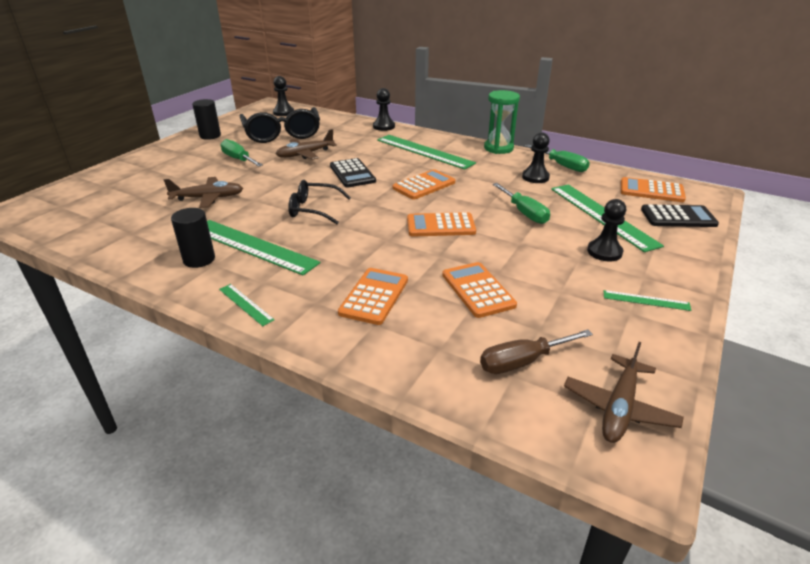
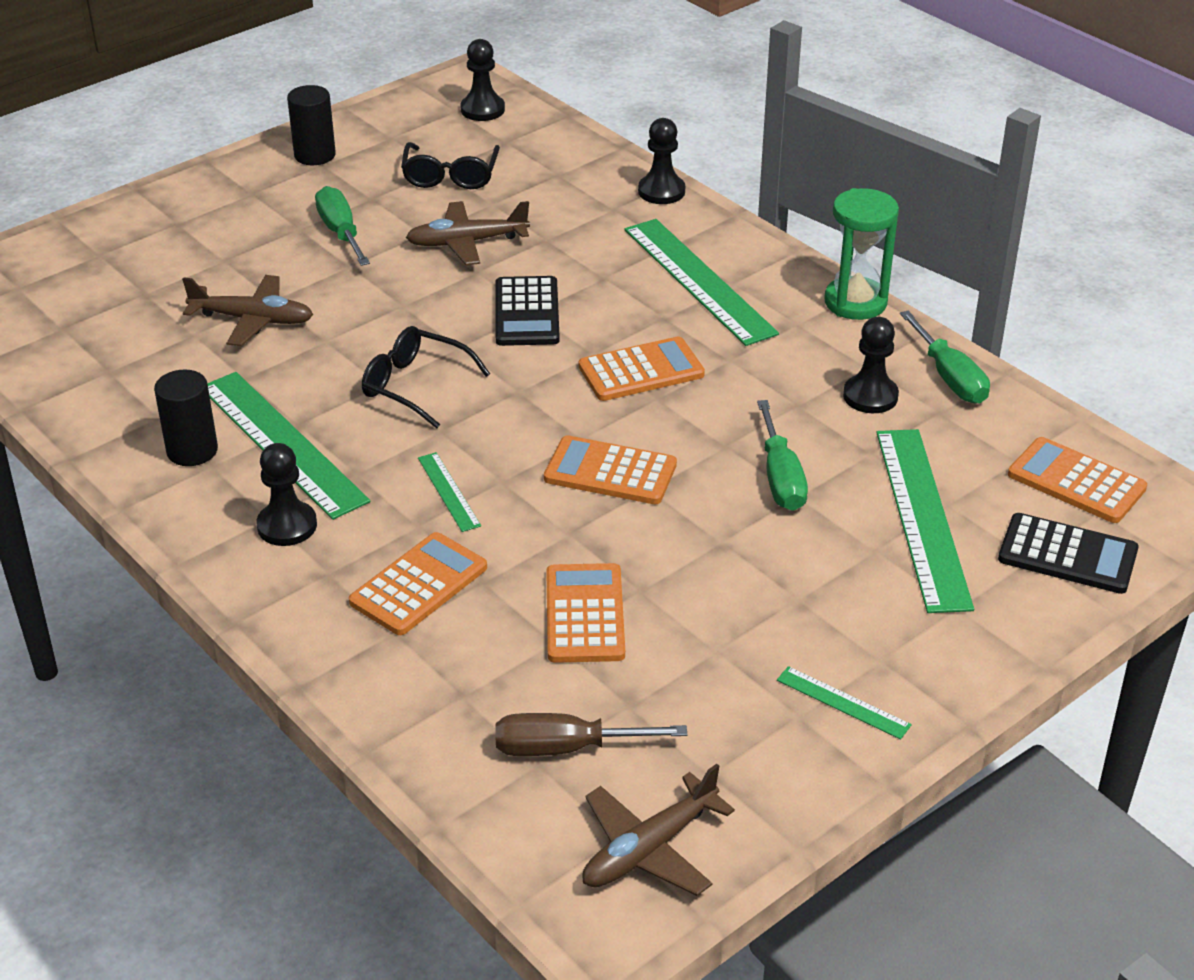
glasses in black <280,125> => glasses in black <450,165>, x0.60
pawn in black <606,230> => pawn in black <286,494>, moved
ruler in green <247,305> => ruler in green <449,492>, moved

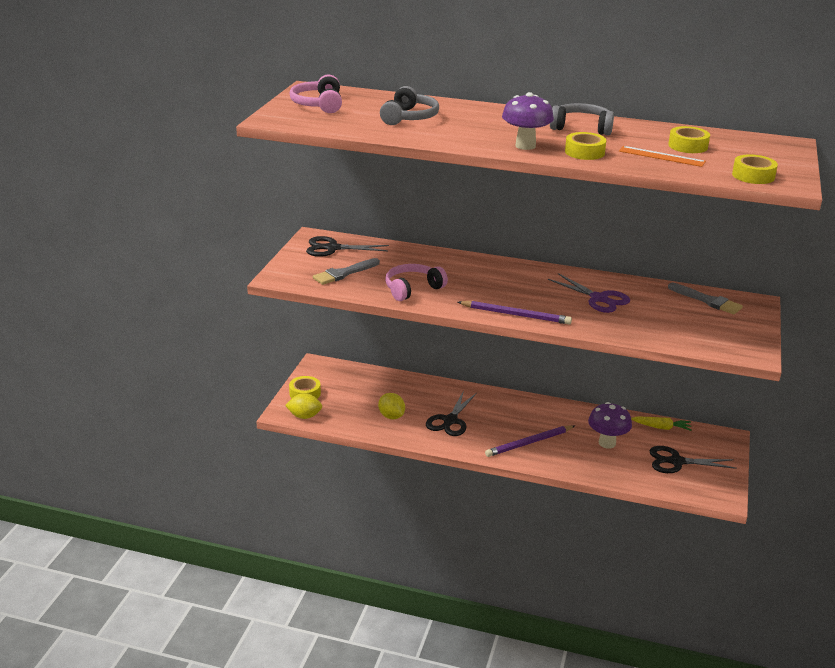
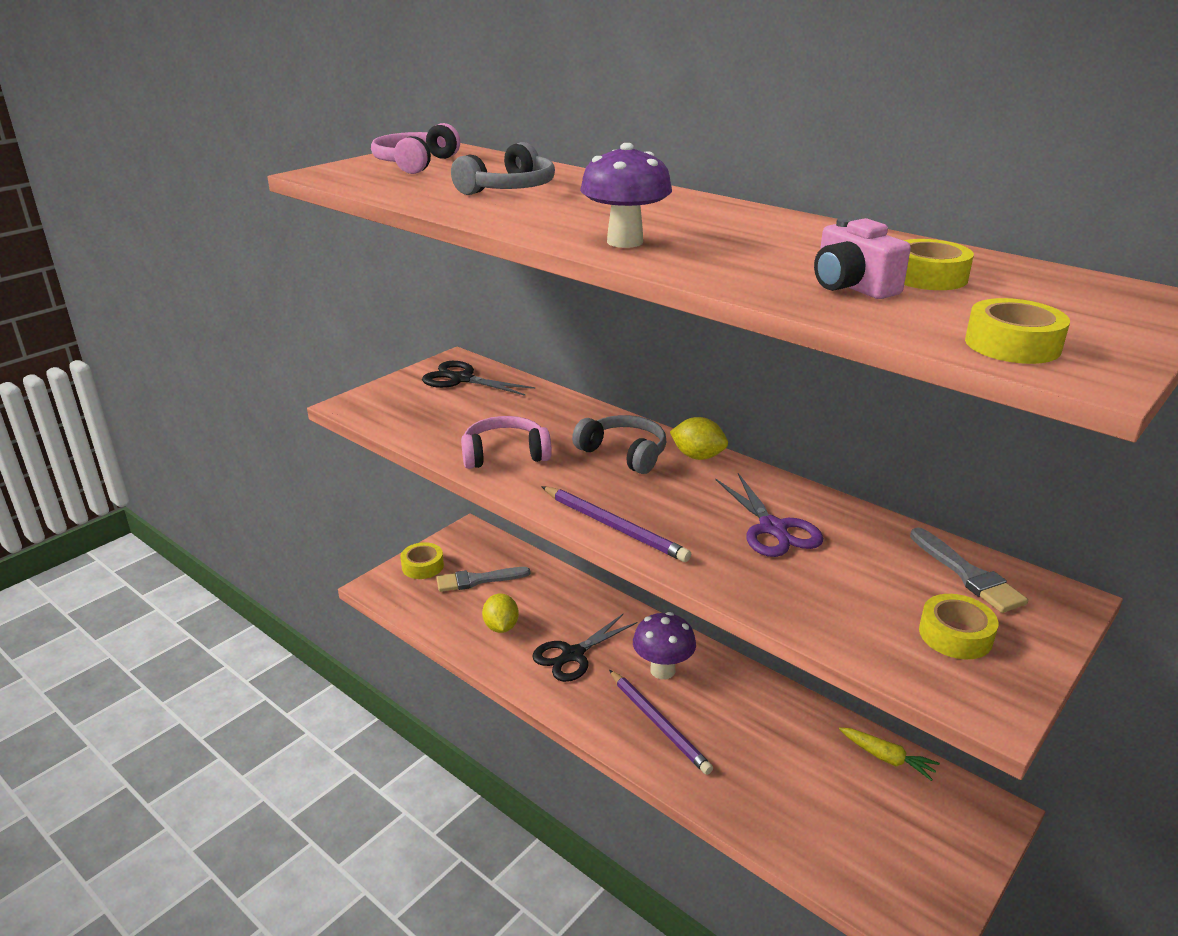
headphones in grey <582,119> => headphones in grey <619,444>, moved
tape in yellow <585,146> => tape in yellow <958,626>, moved
ruler in orange <662,156> => camera in pink <862,258>
brush in grey <346,271> => brush in grey <483,579>, moved
lemon in yellow <303,406> => lemon in yellow <699,438>, moved
mushroom in purple <610,425> => mushroom in purple <664,645>, moved
pencil in purple <530,441> => pencil in purple <661,722>, 120 degrees counterclockwise
scissors in black <693,459> => nothing

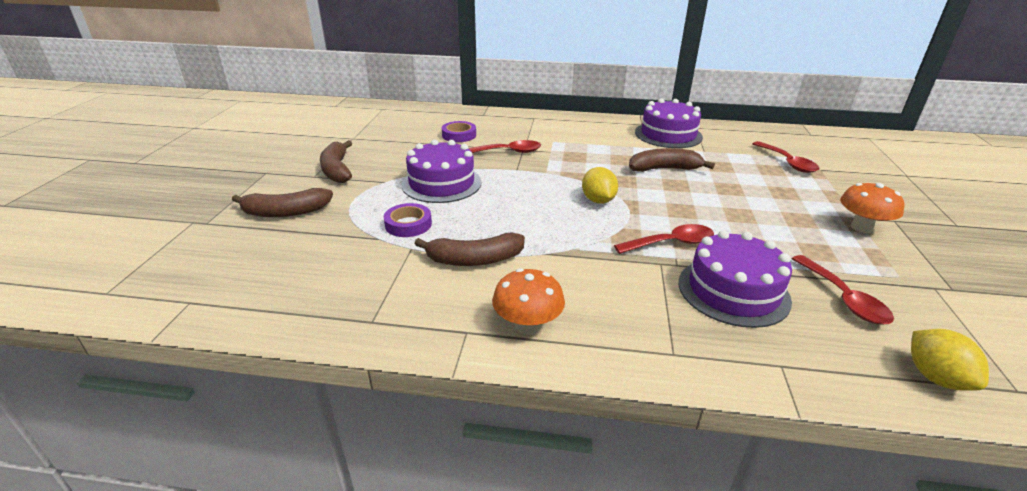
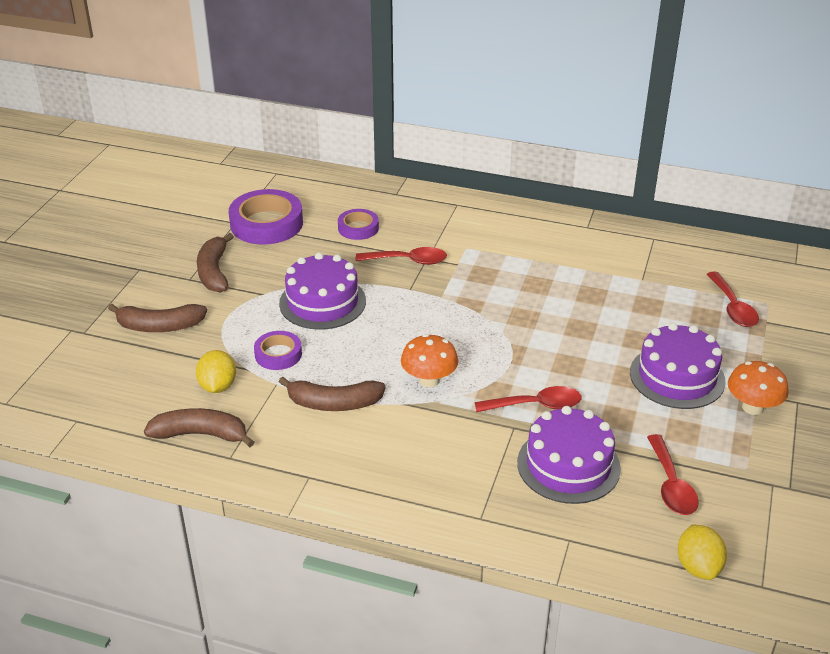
cake in purple <669,123> => cake in purple <677,366>, moved
banana in brown <672,160> => banana in brown <199,427>, moved
lemon in yellow <600,185> => lemon in yellow <216,371>, moved
mushroom in orange <528,301> => mushroom in orange <429,360>, moved
nothing => tape in purple <266,217>

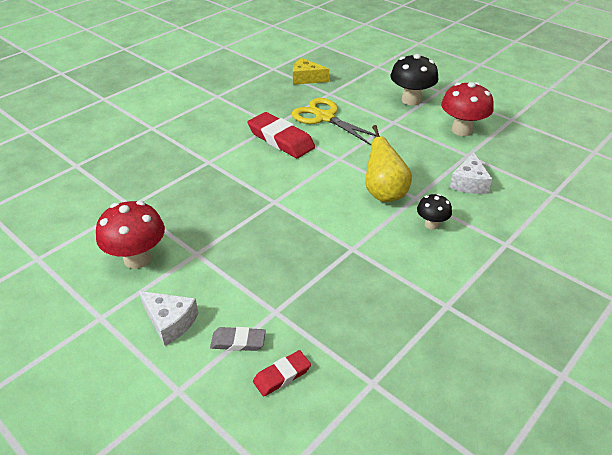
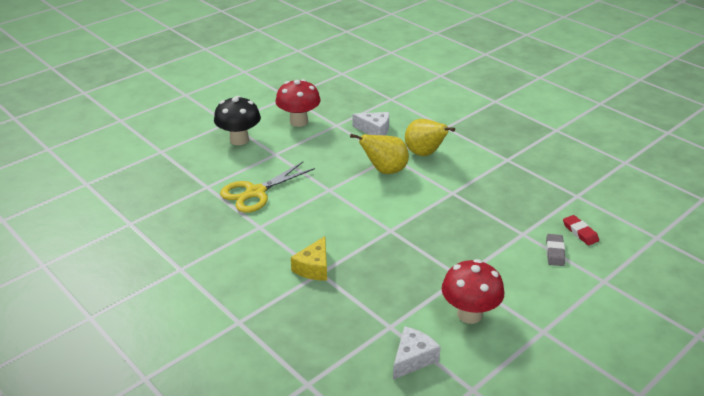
cheese in yellow <311,71> => cheese in yellow <309,258>, moved
eraser in red <281,135> => nothing
mushroom in black <434,212> => pear in yellow <430,137>
cheese in white <168,318> => cheese in white <417,353>, moved

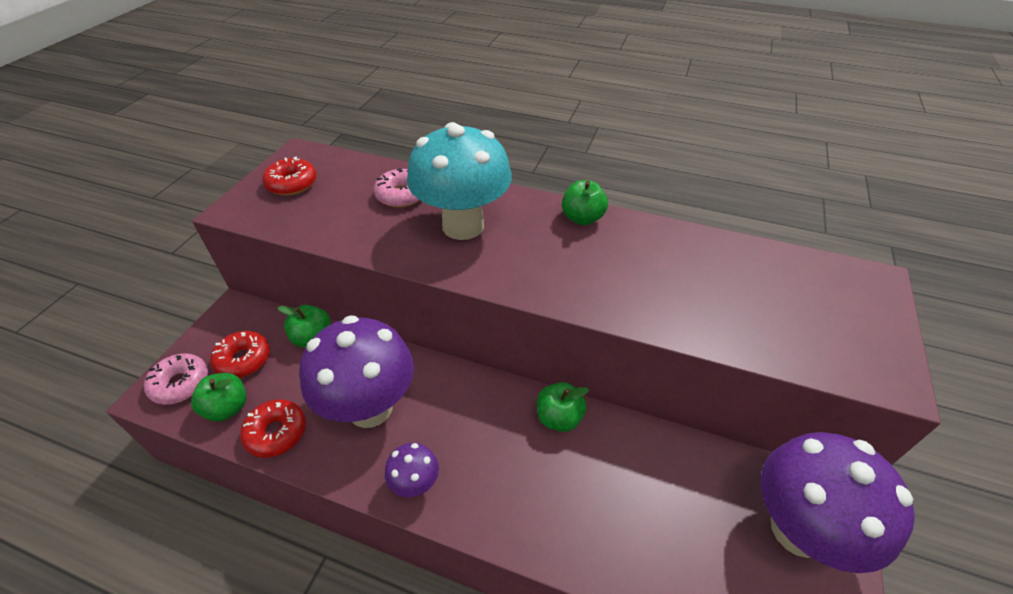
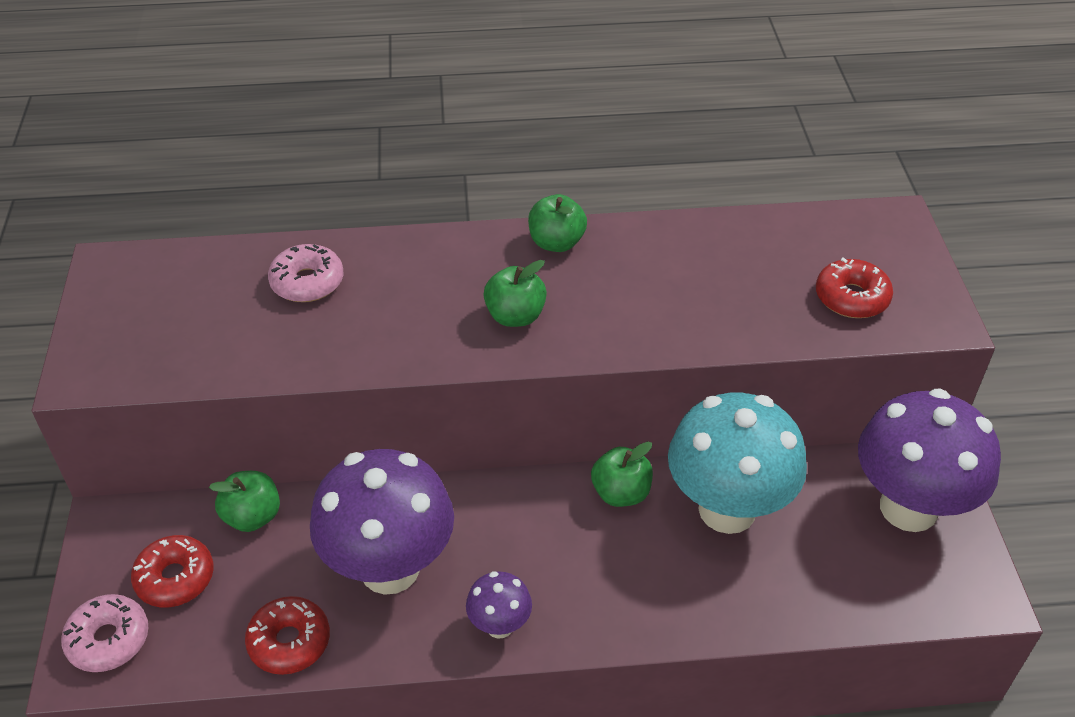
mushroom in turquoise <459,181> => mushroom in turquoise <737,463>, moved
donut in red <289,176> => donut in red <854,287>, moved
apple in green <218,397> => apple in green <515,293>, moved

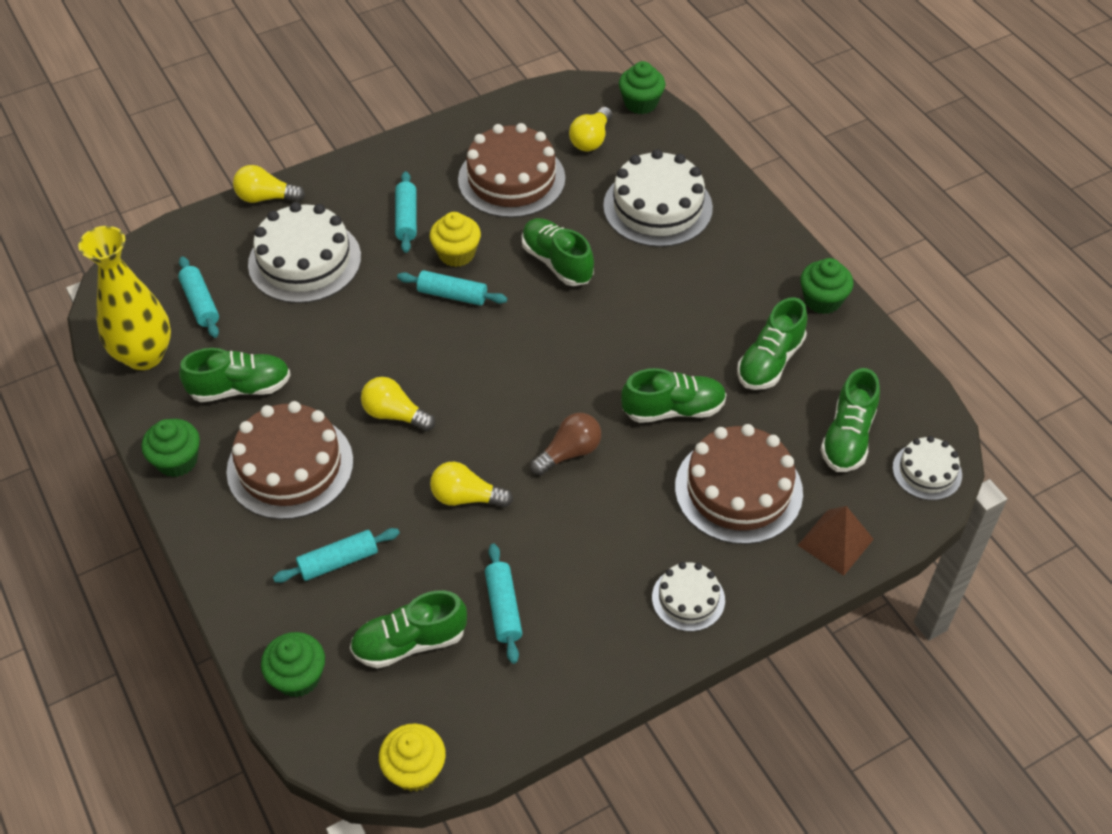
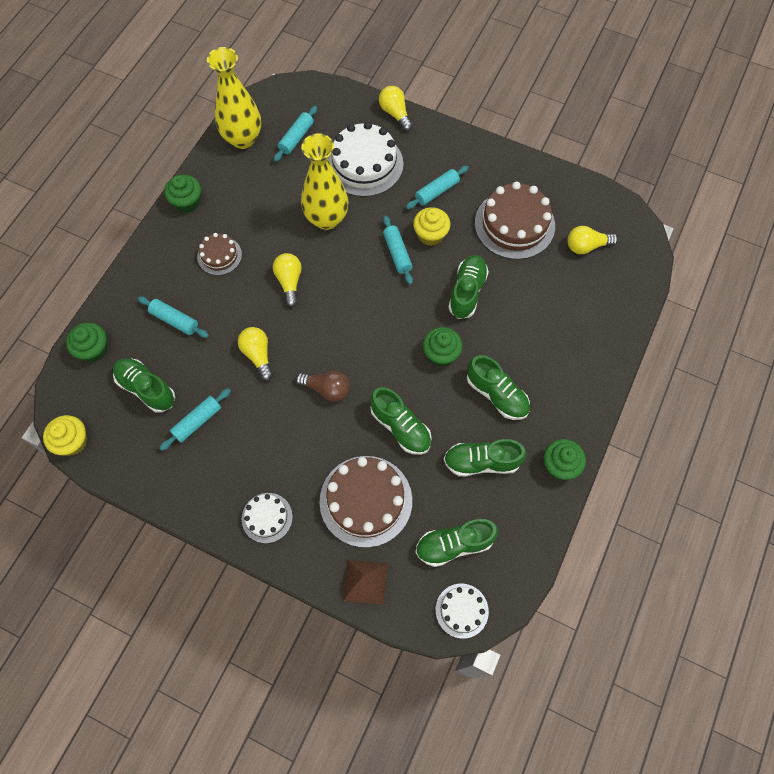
cupcake in green <642,87> => cupcake in green <443,347>, moved
cake in white <658,198> => nothing
shoe in green <235,375> => shoe in green <498,387>, moved
cake in brown <290,460> => cake in brown <219,254>, x0.54
nothing => vase in yellow <324,181>

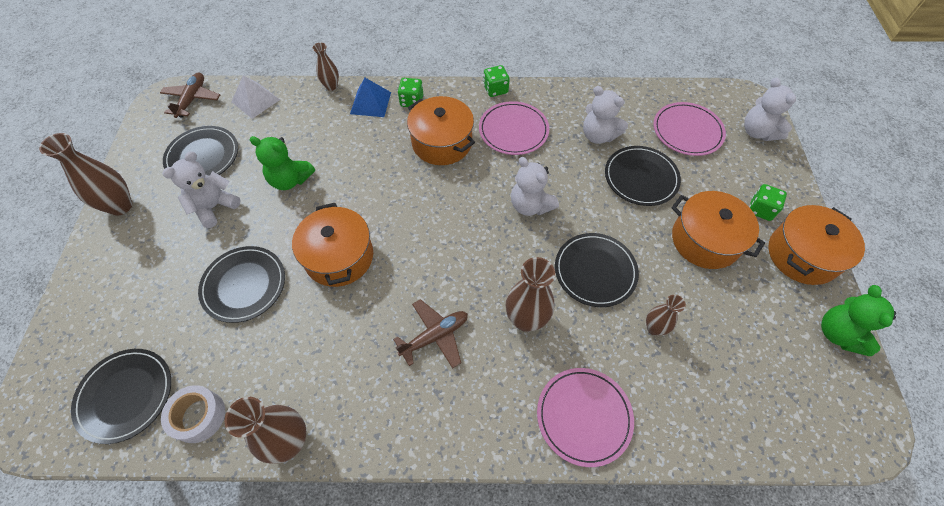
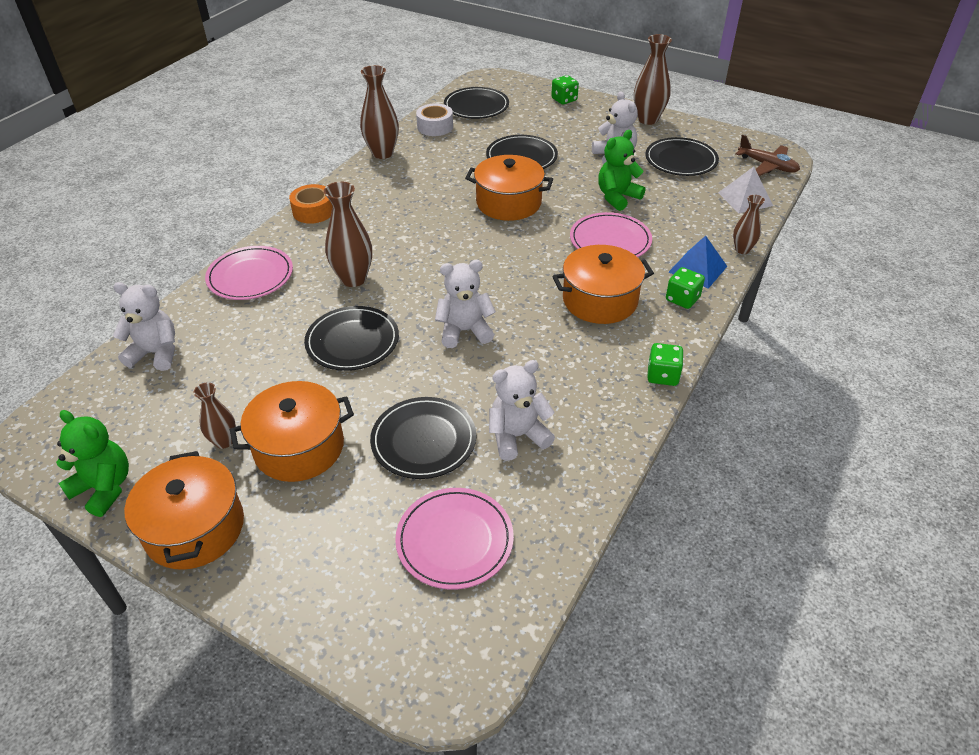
teddy bear in white <770,109> => teddy bear in white <144,326>, moved
plate in pink <514,128> => plate in pink <611,234>, moved
dice in green <768,202> => dice in green <565,90>, moved
vase in brown <666,315> => vase in brown <215,416>, moved
plane in brown <430,334> => nothing
nothing => tape in orange <311,204>

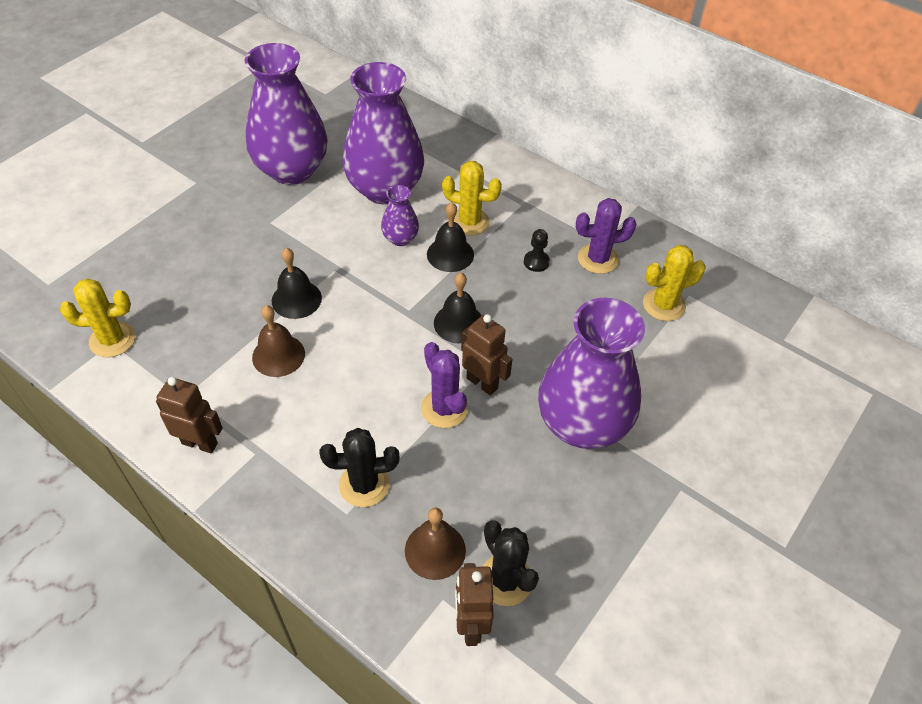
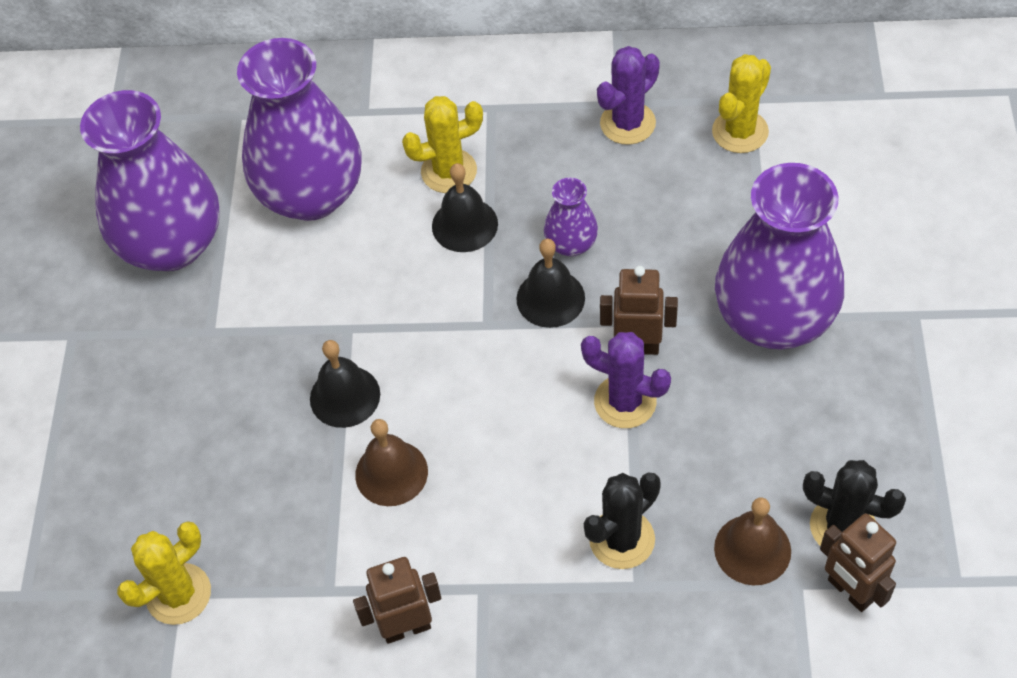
vase in purple <400,215> => vase in purple <571,217>, moved
pawn in black <537,250> => nothing

